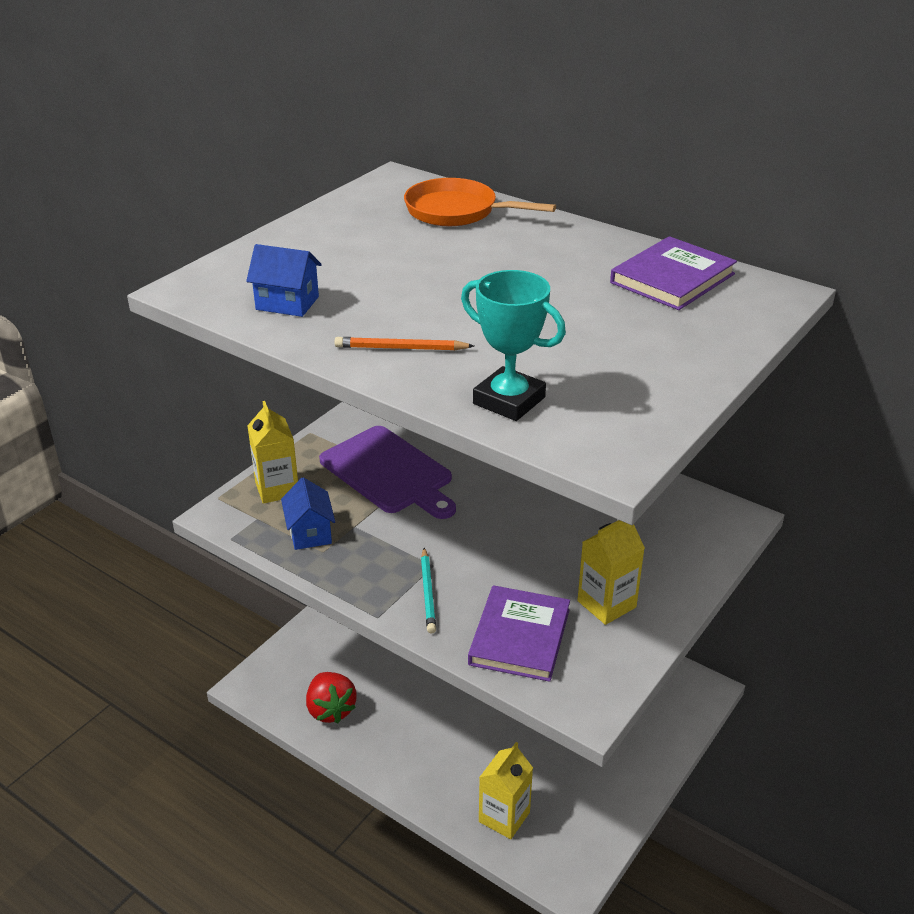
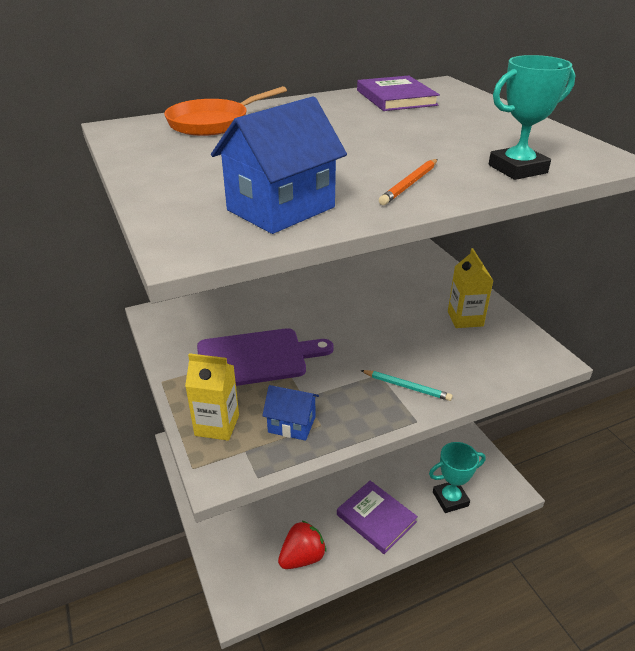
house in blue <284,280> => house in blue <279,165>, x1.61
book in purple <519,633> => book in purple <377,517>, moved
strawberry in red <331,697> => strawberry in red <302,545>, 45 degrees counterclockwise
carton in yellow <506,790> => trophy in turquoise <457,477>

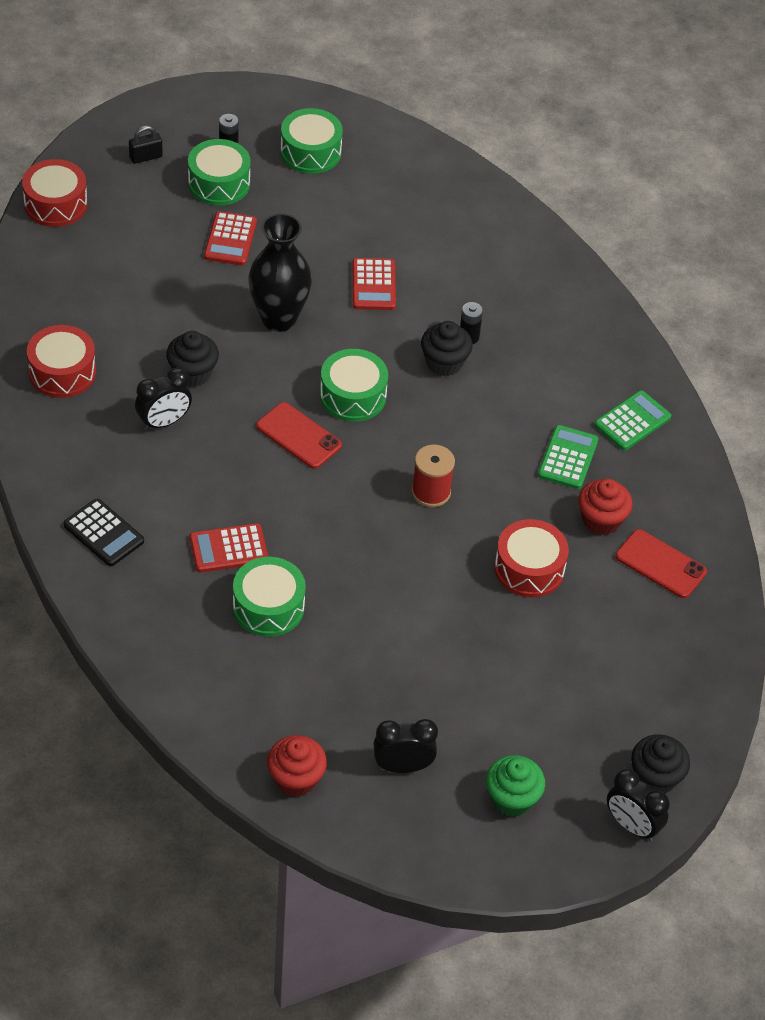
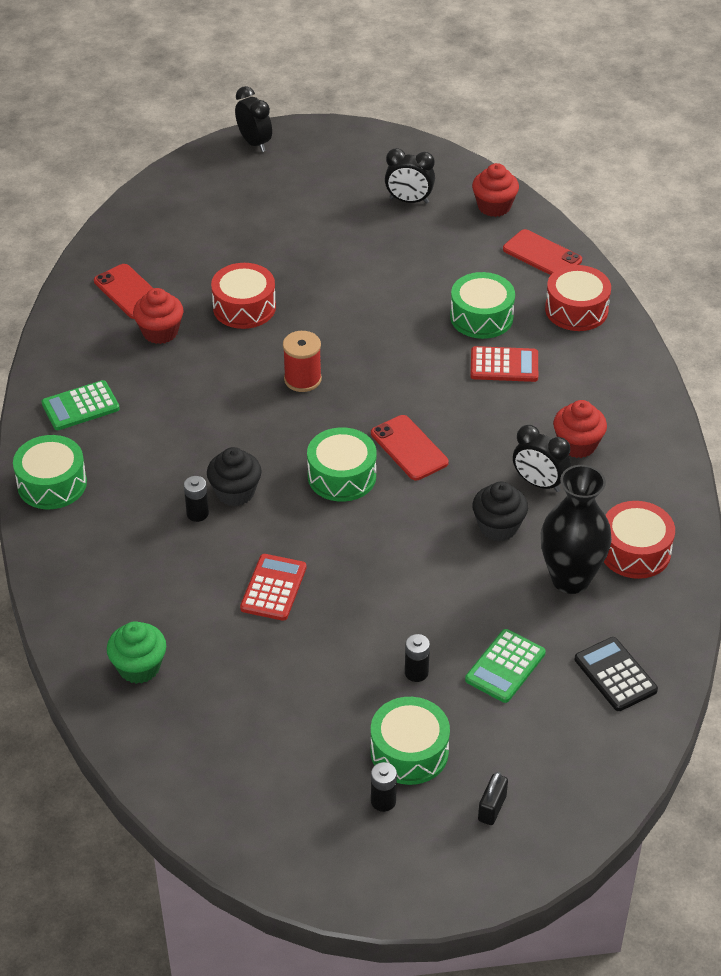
drum in green <311,141> => drum in green <50,472>, moved
padlock in black <146,145> => padlock in black <493,798>, 60 degrees counterclockwise
drum in red <55,193> => drum in red <578,298>, moved
calculator in red <230,238> => battery in black <417,658>
vase in black <280,272> => vase in black <576,529>, moved
clock in black <163,399> => clock in black <542,458>, 135 degrees counterclockwise
calculator in green <568,457> => calculator in green <505,666>, moved
calculator in black <104,532> => calculator in black <616,674>, moved
cupcake in black <660,764> => nothing
cupcake in green <515,786> => cupcake in green <136,652>, moved
nothing => phone in red <542,252>
nothing => cupcake in red <580,429>

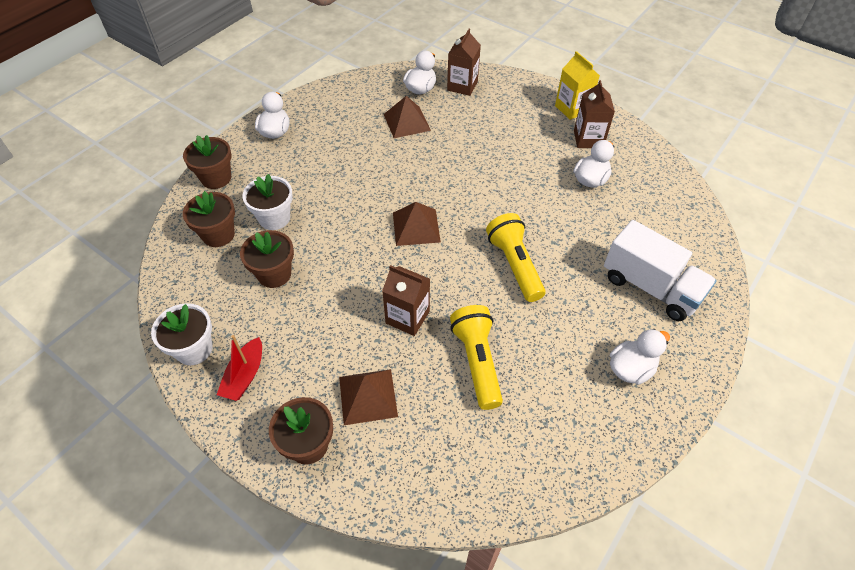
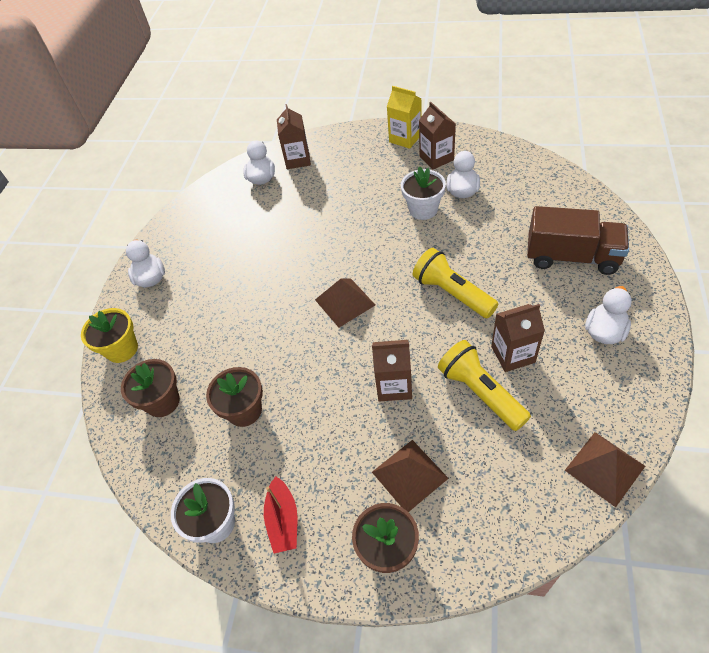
pyramid in brown <407,117> => pyramid in brown <605,469>, moved
flower pot in brown <207,162> => flower pot in yellow <109,335>
flower pot in white <267,202> => flower pot in white <423,193>, moved
truck in white <660,270> => truck in brown <578,240>
nothing => carton in brown <518,338>

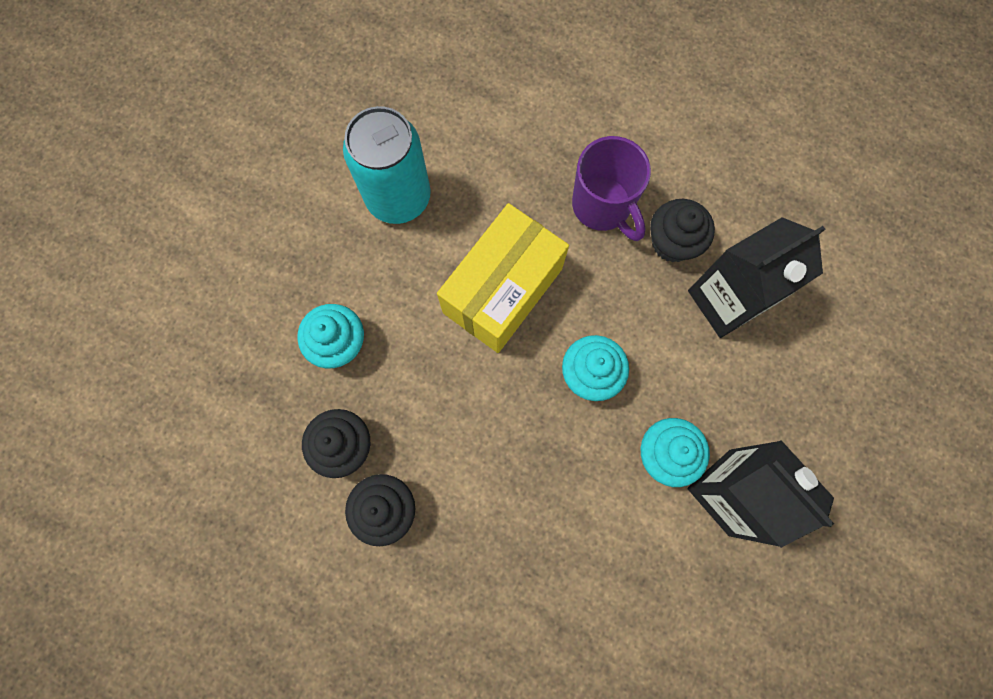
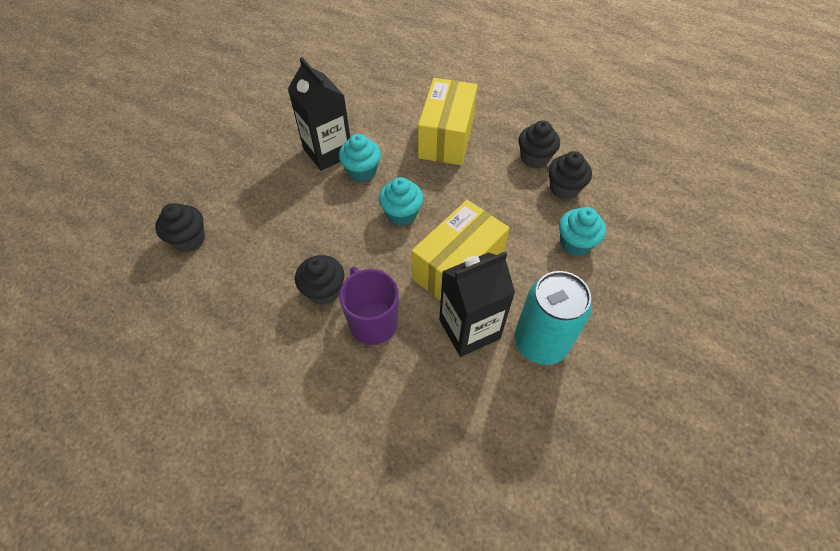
carton in black <756,277> => carton in black <477,304>, moved
nothing => box in yellow <448,121>
nothing => cupcake in black <180,227>

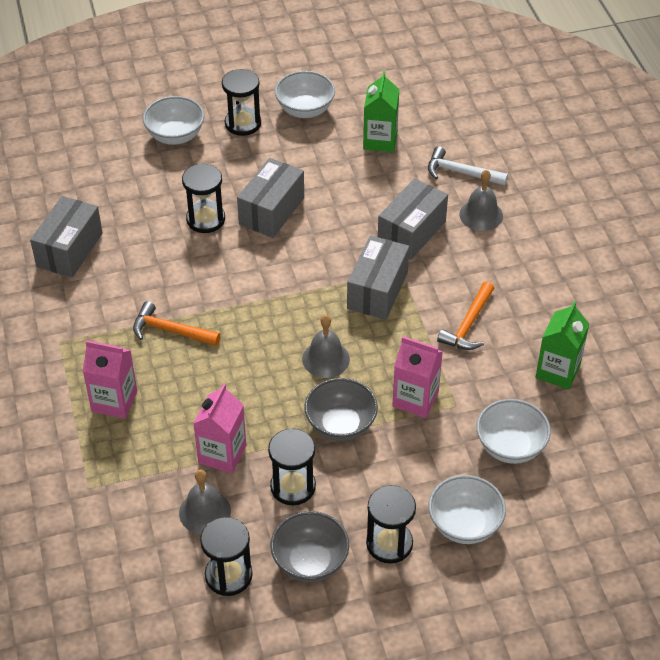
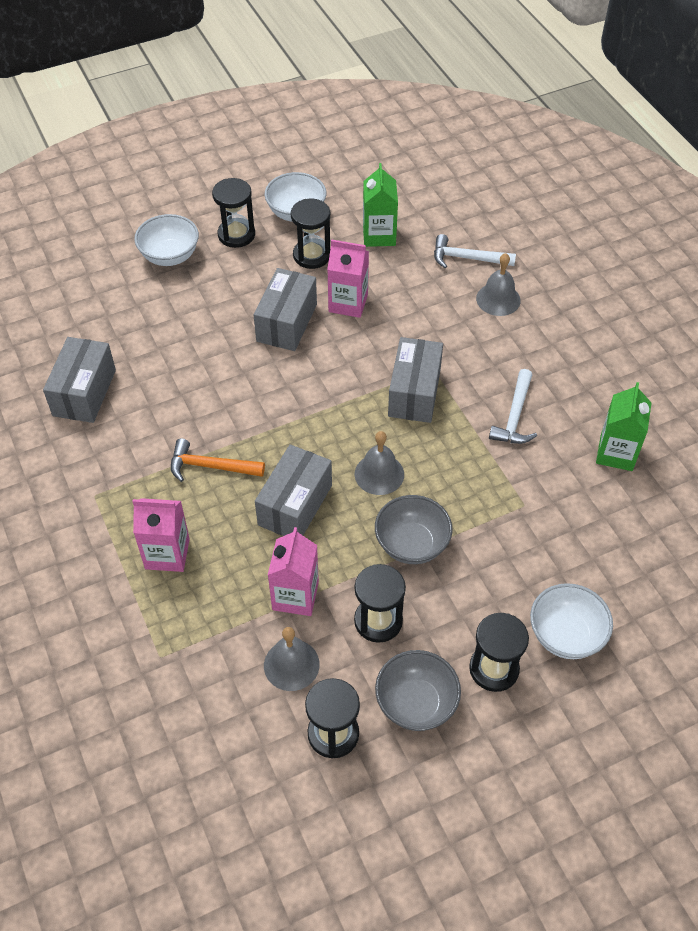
hourglass in black <203,198> => hourglass in black <310,234>, moved
box in grey <413,219> => box in grey <293,490>, moved
hammer in orange <465,316> => hammer in white <513,406>
carton in pink <417,377> => carton in pink <348,278>, moved
bowl in white <513,431> => nothing

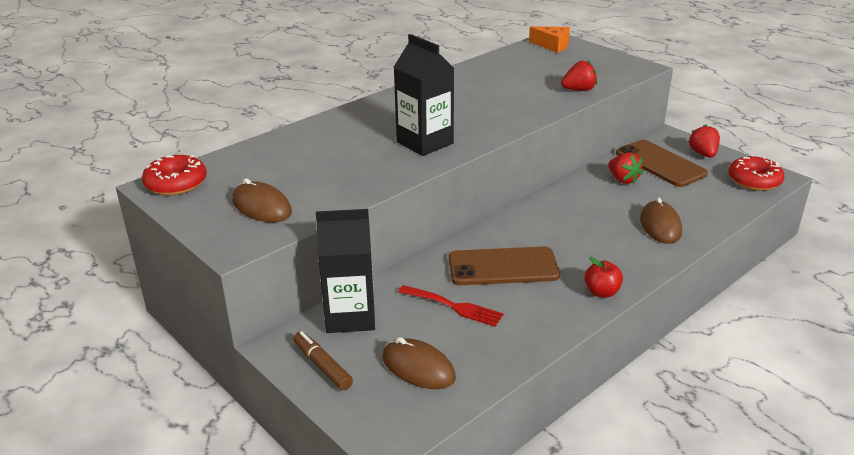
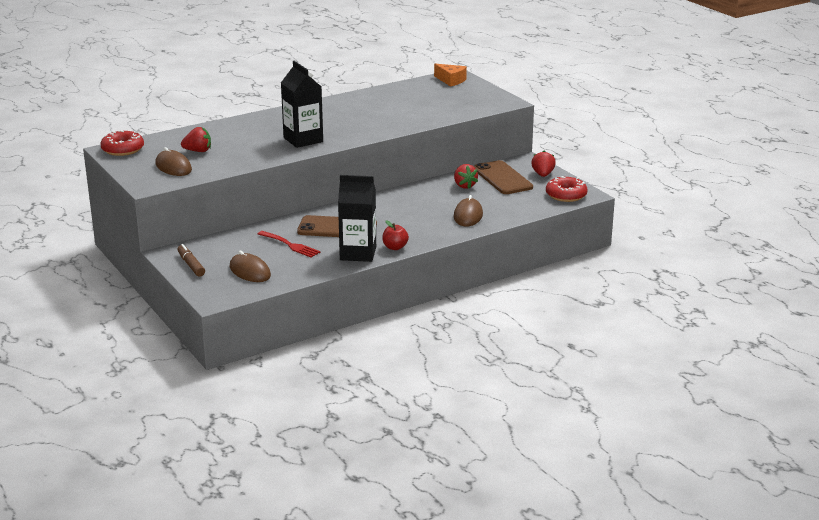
strawberry in red <579,76> => strawberry in red <196,139>, moved
carton in black <345,271> => carton in black <357,218>, moved

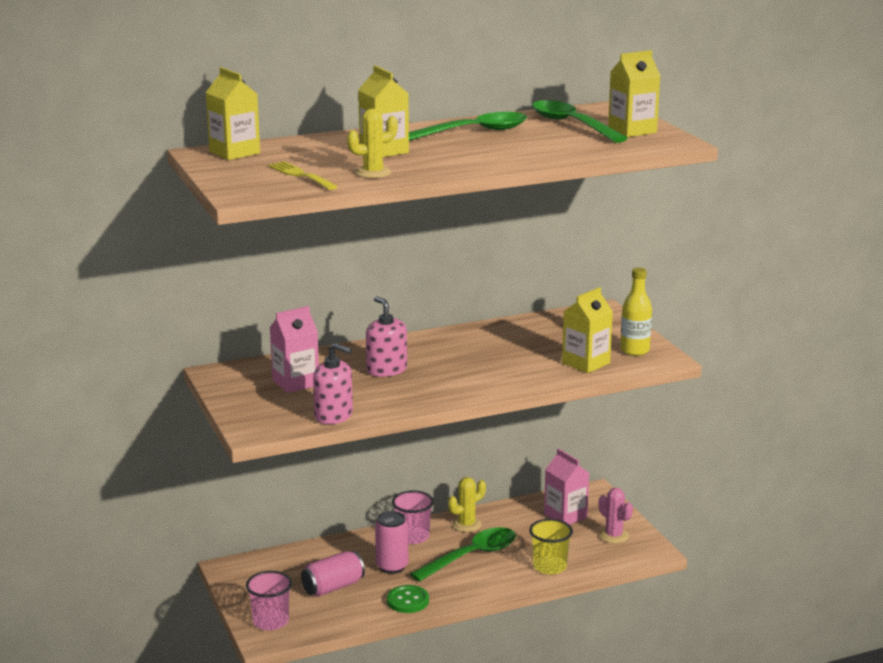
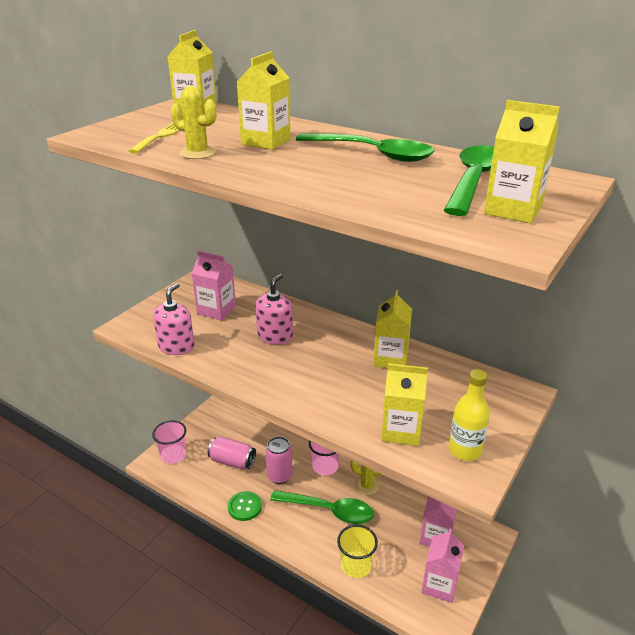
soap dispenser in pink <333,383> => soap dispenser in pink <174,319>, 150 degrees counterclockwise
cactus in pink <616,515> => carton in pink <443,566>
nothing => carton in yellow <392,329>

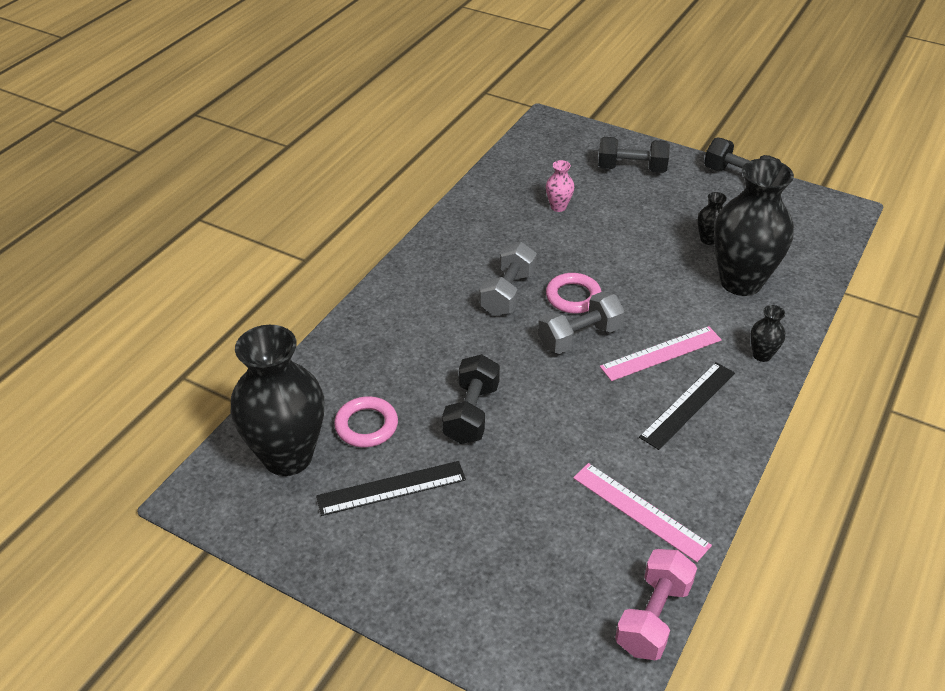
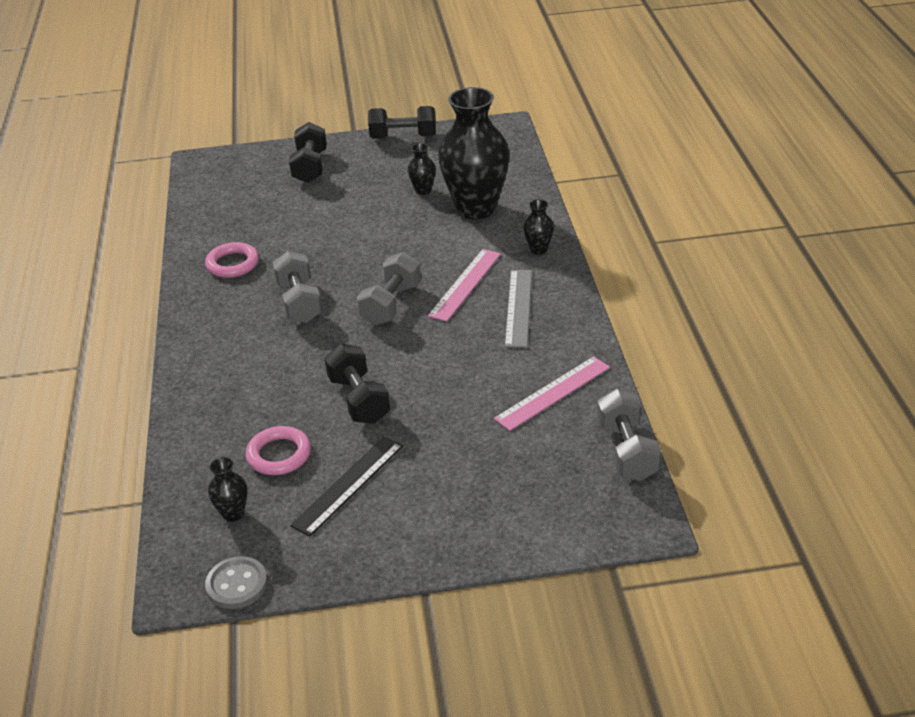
dumbbell in black <634,155> => dumbbell in black <308,152>, 60 degrees counterclockwise
vase in pink <560,186> => nothing
ring in pink <573,293> => ring in pink <232,260>, moved
vase in black <277,400> => vase in black <227,489>, x0.41
ruler in black <687,406> => ruler in grey <518,309>
ruler in pink <642,512> => ruler in pink <552,393>, 45 degrees counterclockwise
dumbbell in pink <656,604> => dumbbell in grey <629,435>
nothing => button in grey <236,582>

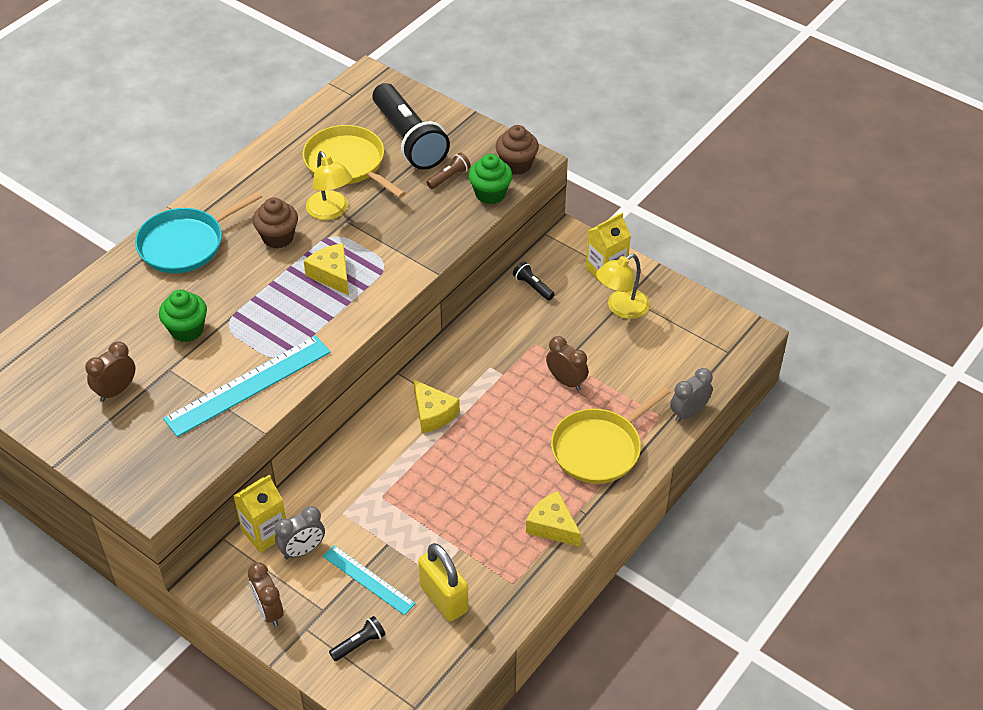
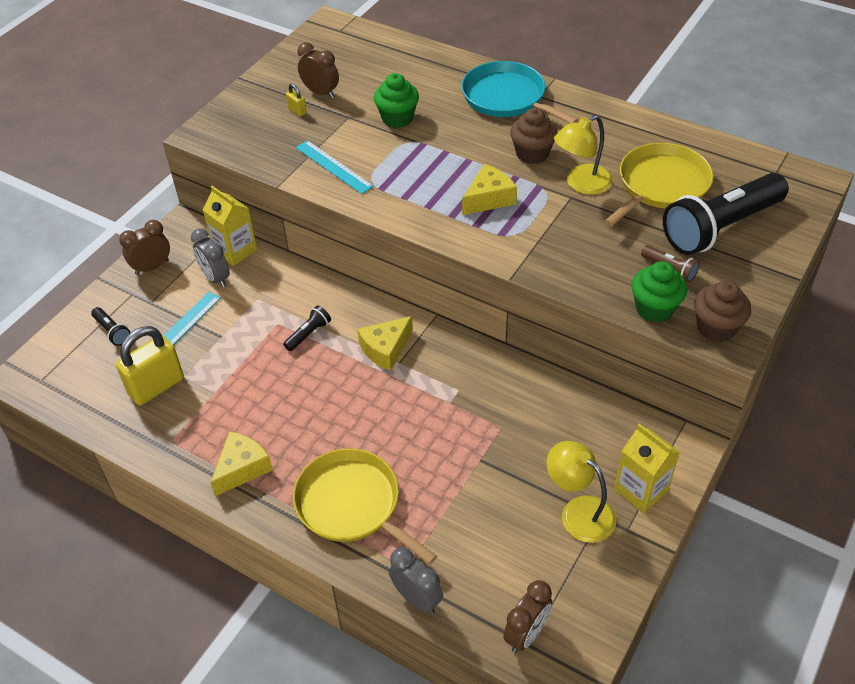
flashlight in black <534,281> => flashlight in black <307,328>, moved
ruler in turquoise <247,386> => ruler in turquoise <335,167>, x0.60
clock in brown <567,363> => clock in brown <527,616>, moved
nothing => padlock in yellow <296,99>

